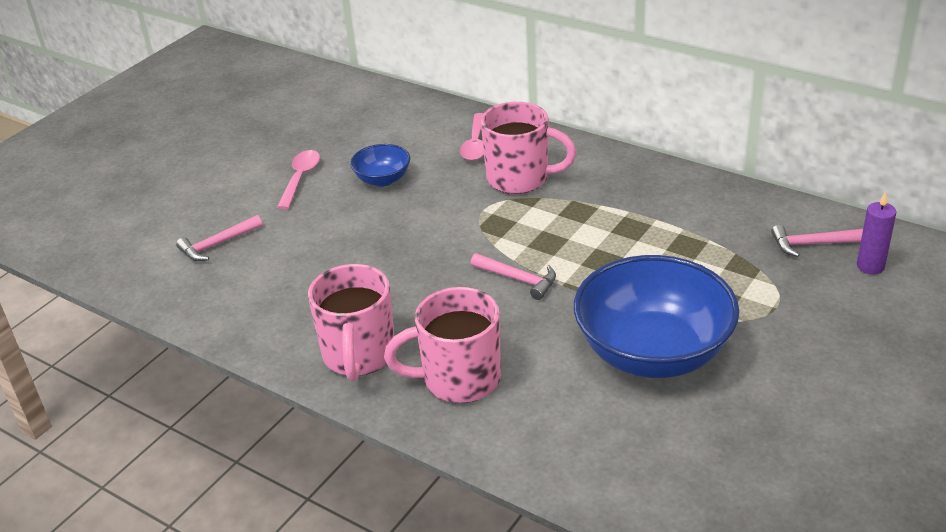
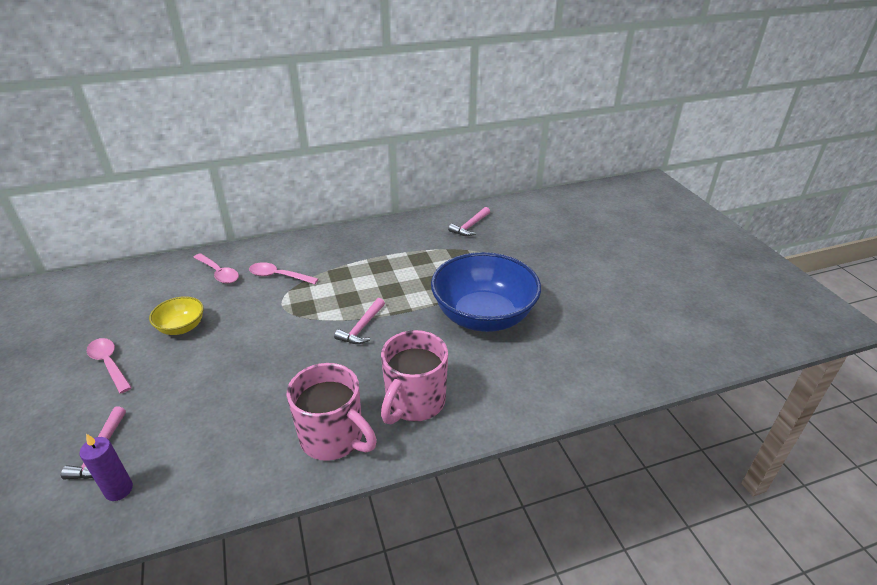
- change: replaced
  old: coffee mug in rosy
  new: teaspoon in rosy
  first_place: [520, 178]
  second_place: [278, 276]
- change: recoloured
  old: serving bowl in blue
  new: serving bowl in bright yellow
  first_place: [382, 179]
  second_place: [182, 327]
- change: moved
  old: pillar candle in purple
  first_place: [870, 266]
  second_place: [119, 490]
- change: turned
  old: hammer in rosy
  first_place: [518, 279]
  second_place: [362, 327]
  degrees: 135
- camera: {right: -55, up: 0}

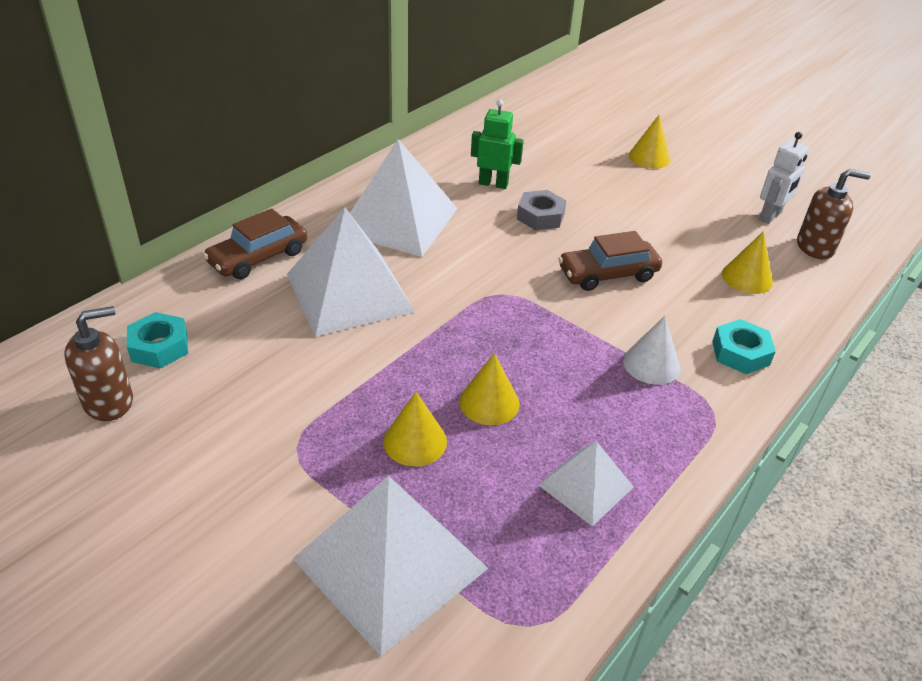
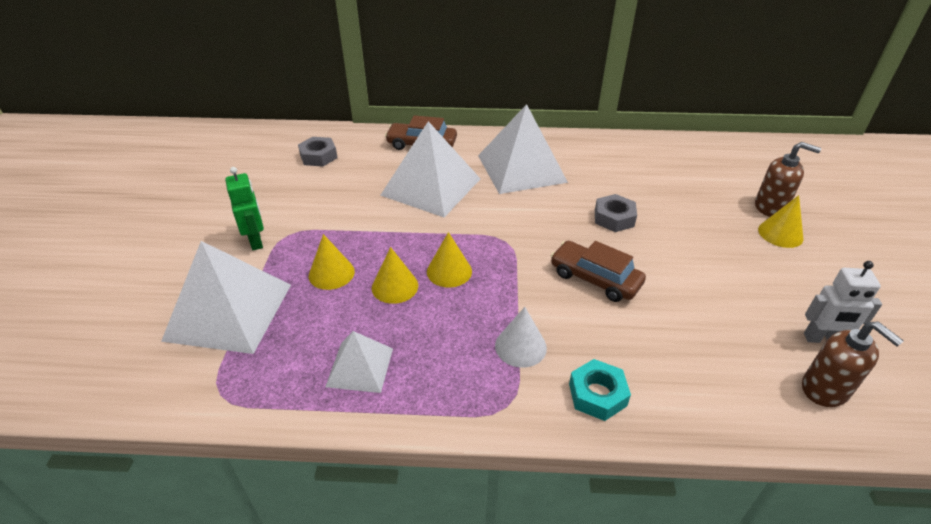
- change: moved
  old: robot figure in emerald
  first_place: [493, 184]
  second_place: [256, 241]
- change: moved
  old: solid cone in bright yellow
  first_place: [747, 278]
  second_place: [449, 271]
- change: moved
  old: soap pump in russet
  first_place: [109, 401]
  second_place: [770, 207]
- change: recoloured
  old: hexagon nut in turquoise
  new: hexagon nut in grey
  first_place: [159, 347]
  second_place: [318, 156]
- camera: {right: 55, up: 0}

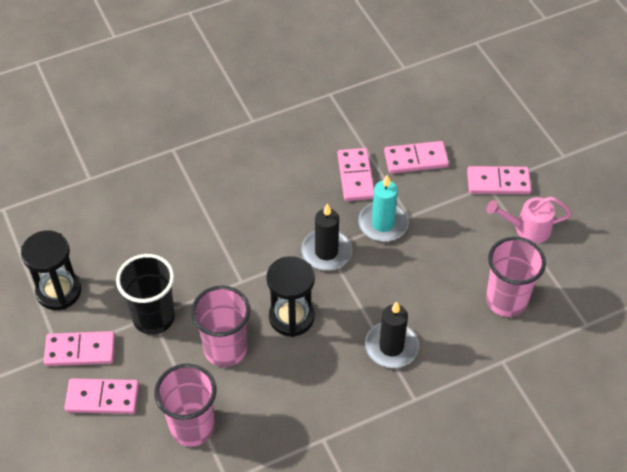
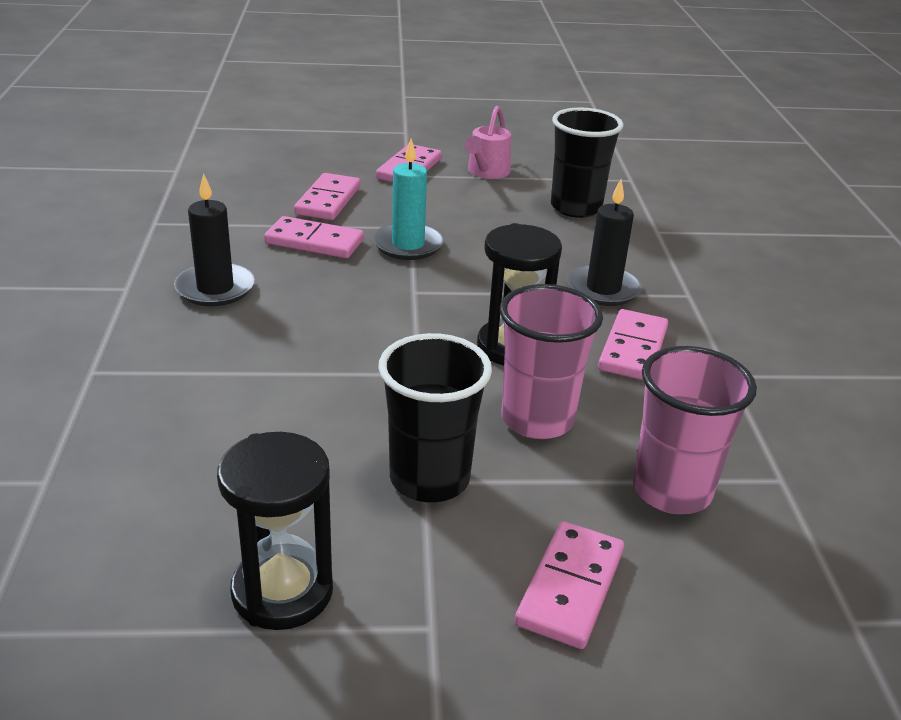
- change: moved
  old: pillar candle in black
  first_place: [326, 252]
  second_place: [215, 288]
- change: recoloured
  old: cup in rosy
  new: cup in black
  first_place: [506, 300]
  second_place: [576, 207]
- change: moved
  old: domino tile in rosy
  first_place: [80, 351]
  second_place: [633, 349]
- camera: {right: -70, up: -20}

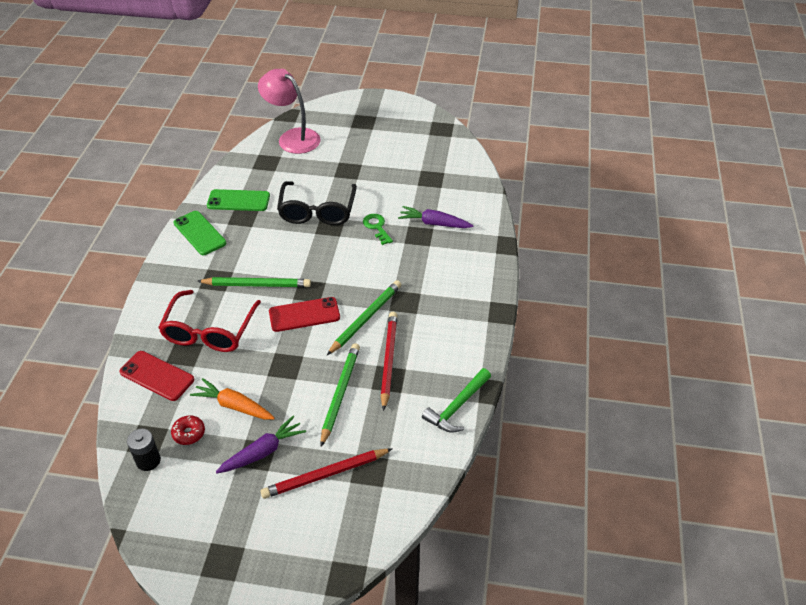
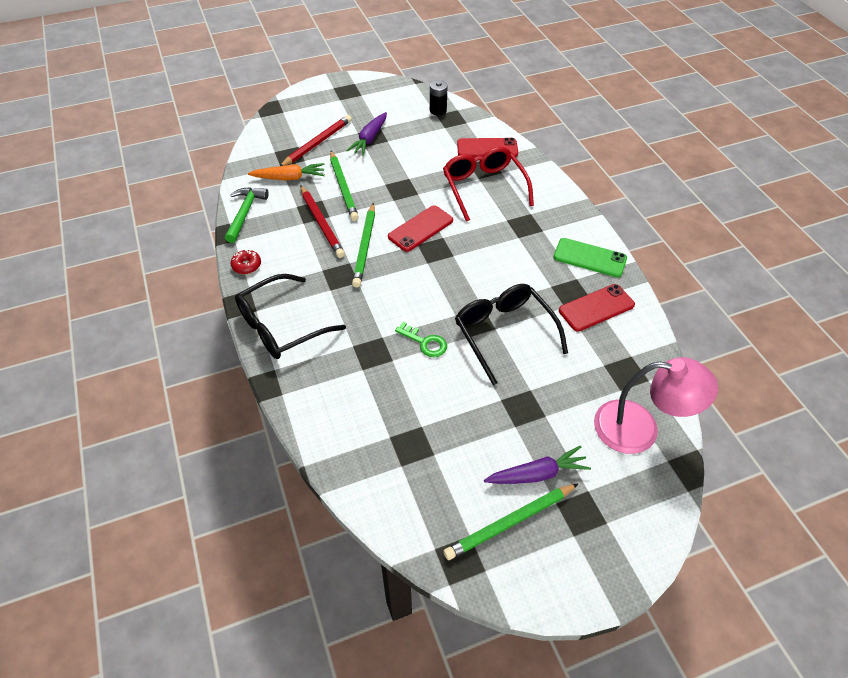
- change: recoloured
  old: phone in emerald
  new: phone in red
  first_place: [238, 201]
  second_place: [596, 308]
- change: moved
  old: carrot in purple
  first_place: [434, 223]
  second_place: [536, 474]
- change: moved
  old: wooden pencil in emerald
  first_place: [256, 285]
  second_place: [510, 522]
- change: moved
  old: carrot in orange
  first_place: [234, 406]
  second_place: [289, 178]
- change: moved
  old: glazed donut in red
  first_place: [189, 433]
  second_place: [247, 265]
- change: added
  new: spectacles in black
  second_place: [281, 326]
- camera: {right: 150, up: 5}

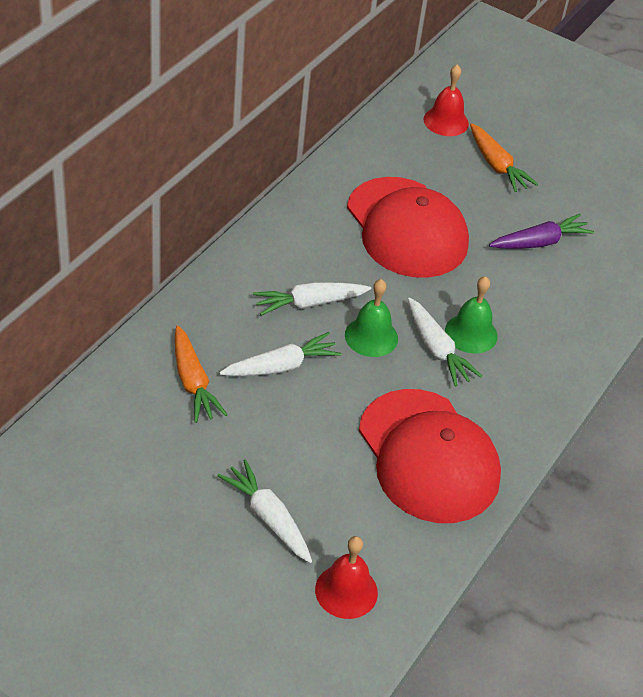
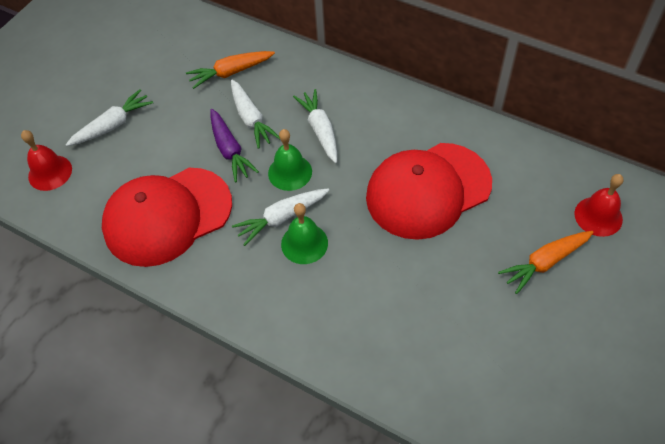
- change: moved
  old: carrot in purple
  first_place: [539, 242]
  second_place: [230, 150]
- camera: {right: 95, up: 10}

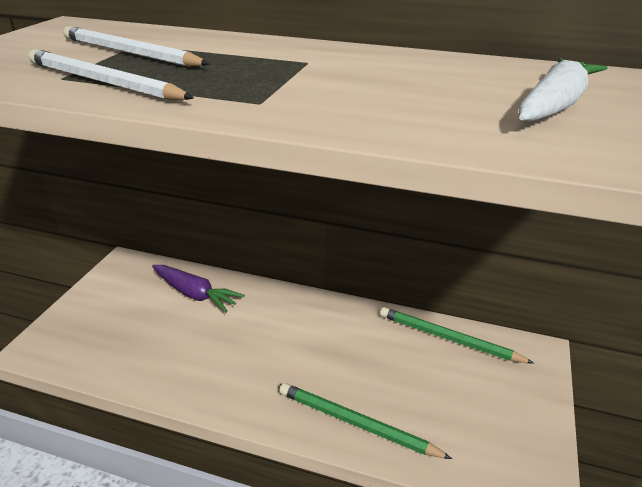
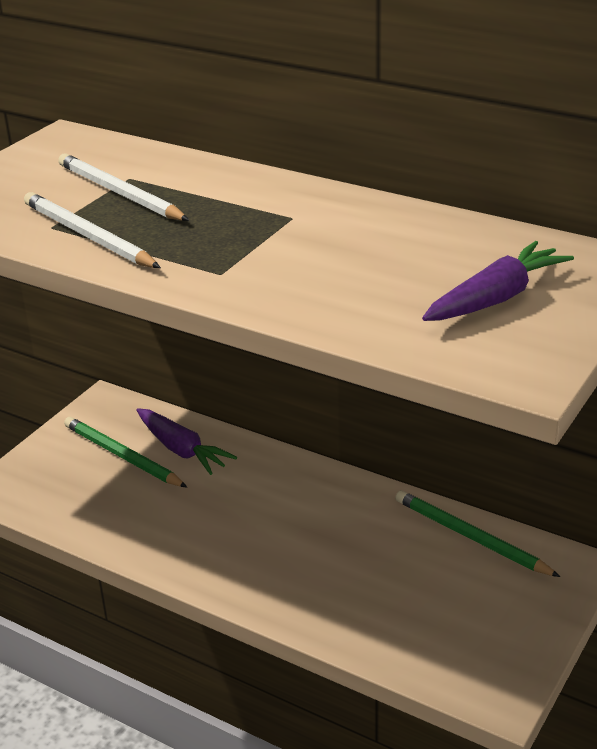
- change: recoloured
  old: carrot in white
  new: carrot in purple
  first_place: [554, 105]
  second_place: [496, 298]
- change: moved
  old: wooden pencil in emerald
  first_place: [356, 423]
  second_place: [122, 456]
- camera: {right: 15, up: 0}

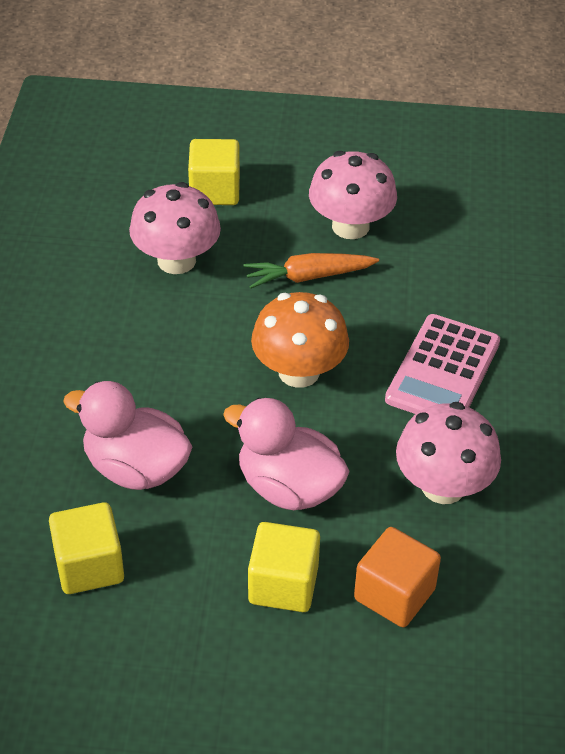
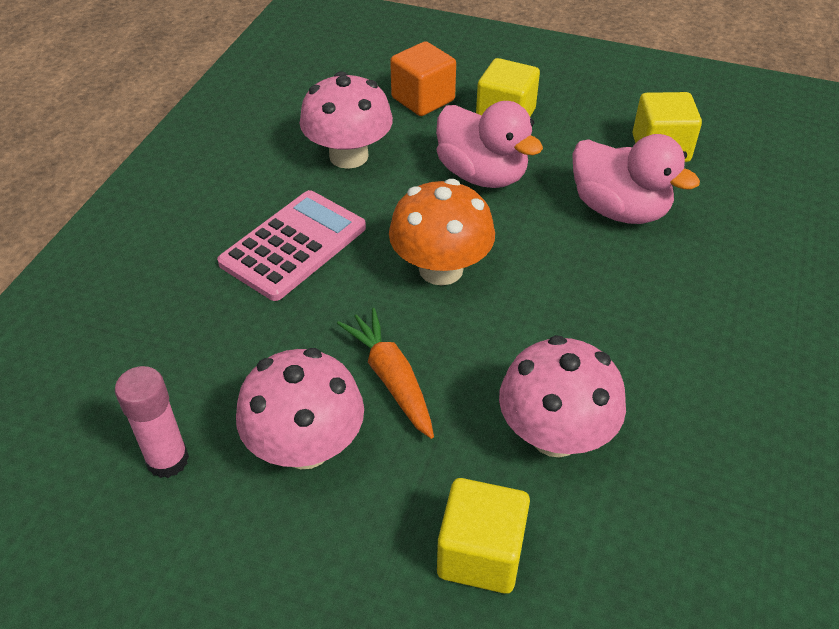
- change: turned
  old: carrot in orange
  first_place: [308, 277]
  second_place: [391, 379]
  degrees: -120
- change: added
  new: glue in rosy
  second_place: [168, 460]
- camera: {right: -165, up: 0}

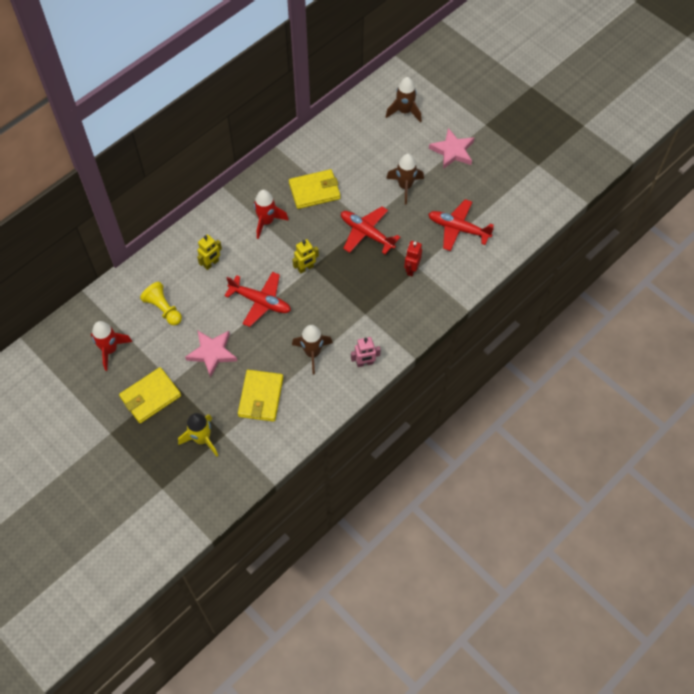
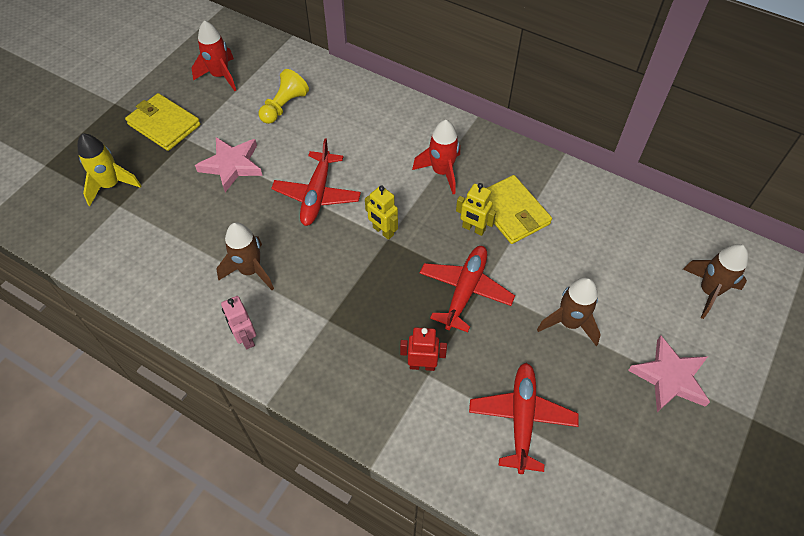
- change: moved
  old: robot figure in bright yellow
  first_place: [211, 264]
  second_place: [473, 229]
- change: removed
  old: billfold in bright yellow
  first_place: [261, 397]
- camera: {right: 75, up: -5}

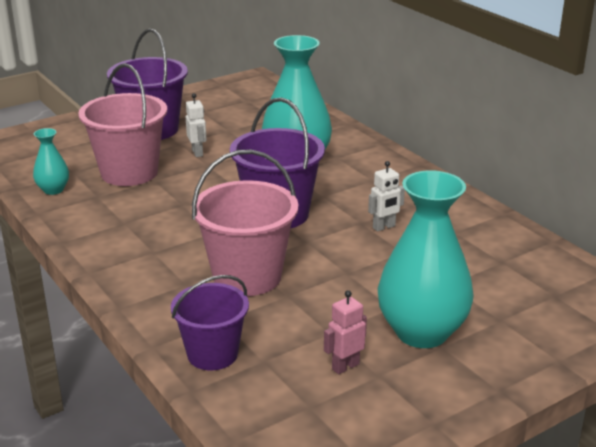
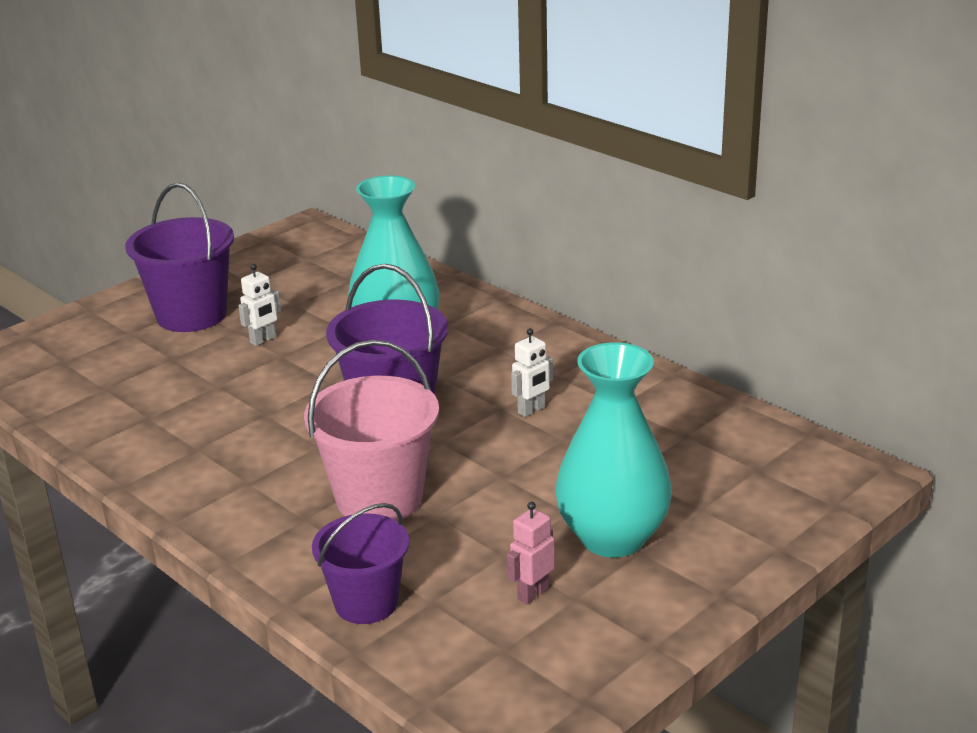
- change: removed
  old: bucket in rosy
  first_place: [129, 172]
- change: turned
  old: robot figure in white
  first_place: [197, 153]
  second_place: [263, 340]
  degrees: 75
- change: removed
  old: flower vase in turquoise
  first_place: [53, 190]
- camera: {right: -10, up: 0}

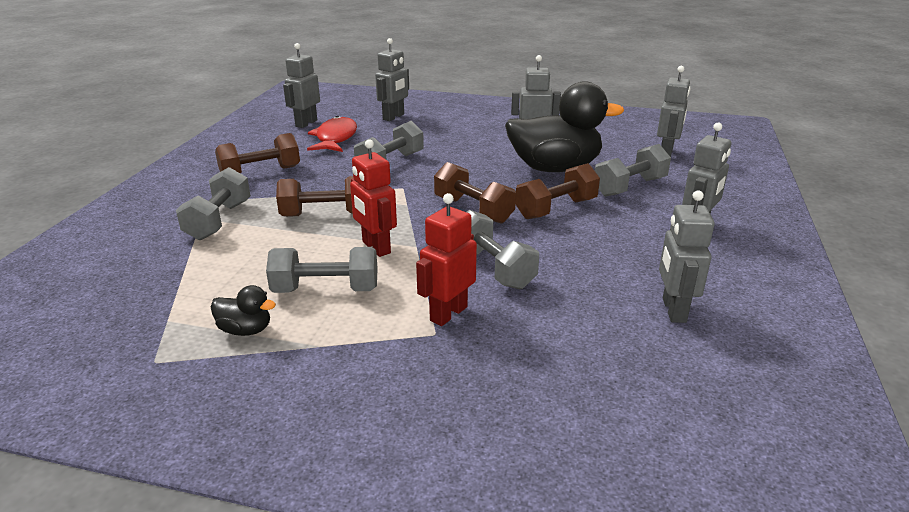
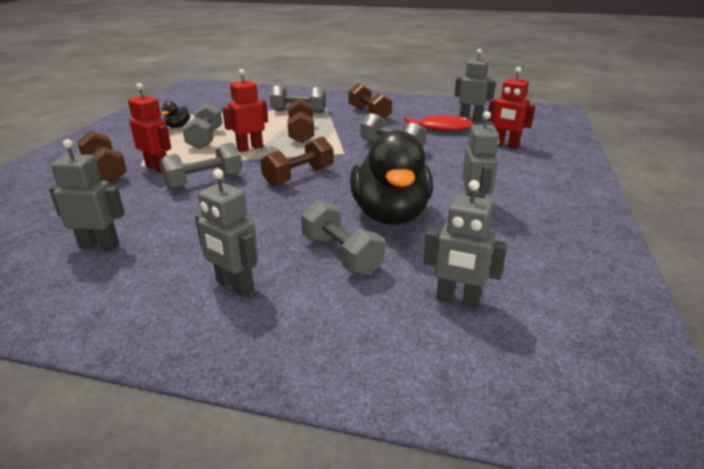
- change: recoloured
  old: robot figure in grey
  new: robot figure in red
  first_place: [393, 117]
  second_place: [505, 145]
- change: moved
  old: free weight in russet
  first_place: [556, 209]
  second_place: [105, 171]
- camera: {right: 90, up: 0}

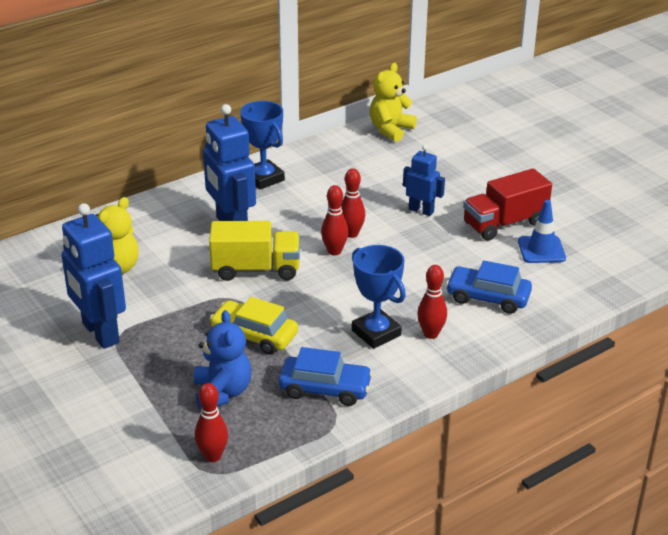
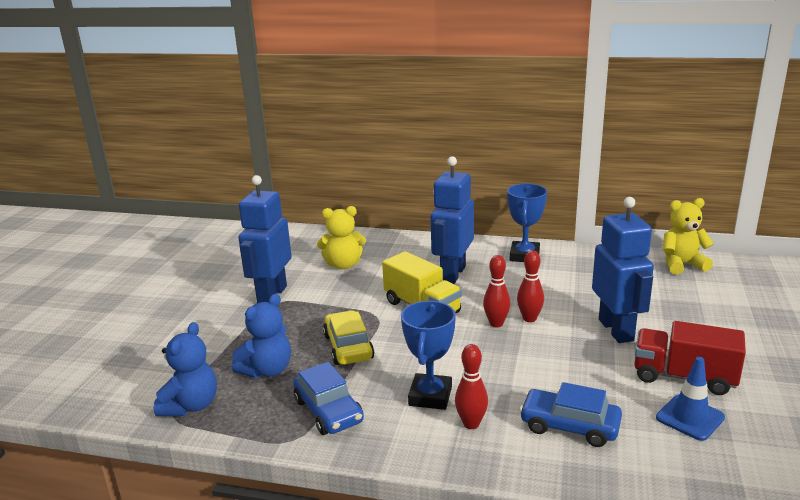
- change: resized
  old: robot figure in blue
  first_place: [421, 210]
  second_place: [616, 330]
  factor: 1.77
- change: turned
  old: automobile in blue
  first_place: [488, 297]
  second_place: [569, 426]
  degrees: -45
- change: replaced
  old: bowling pin in red
  new: teddy bear in blue
  first_place: [213, 456]
  second_place: [191, 405]
- camera: {right: 50, up: -10}

